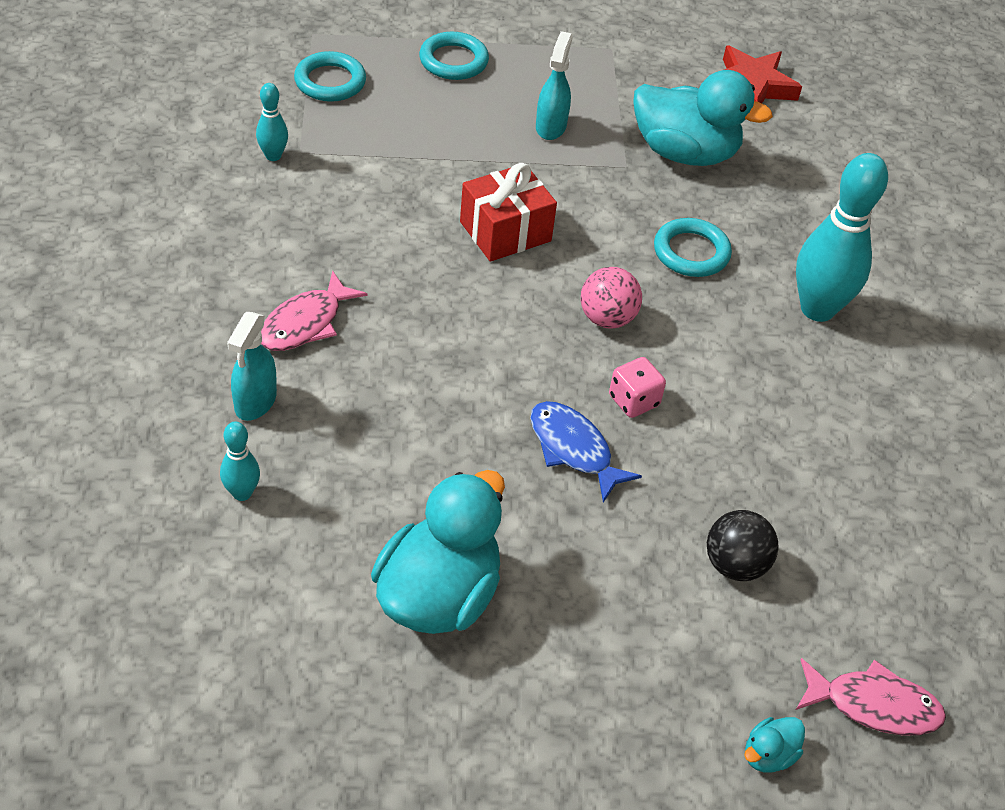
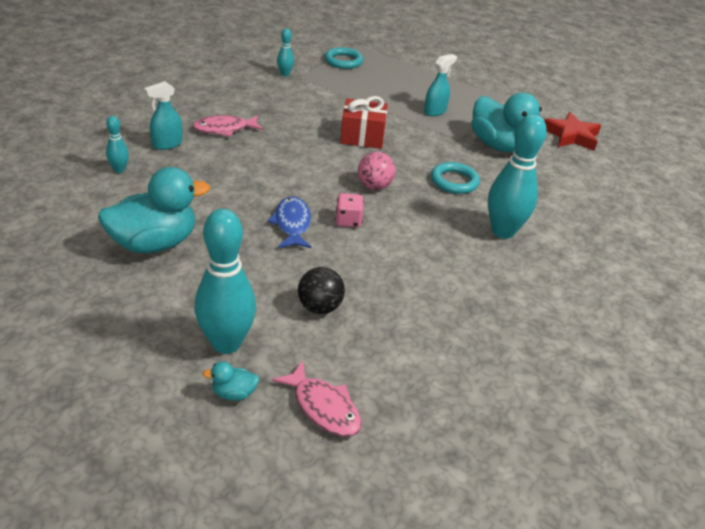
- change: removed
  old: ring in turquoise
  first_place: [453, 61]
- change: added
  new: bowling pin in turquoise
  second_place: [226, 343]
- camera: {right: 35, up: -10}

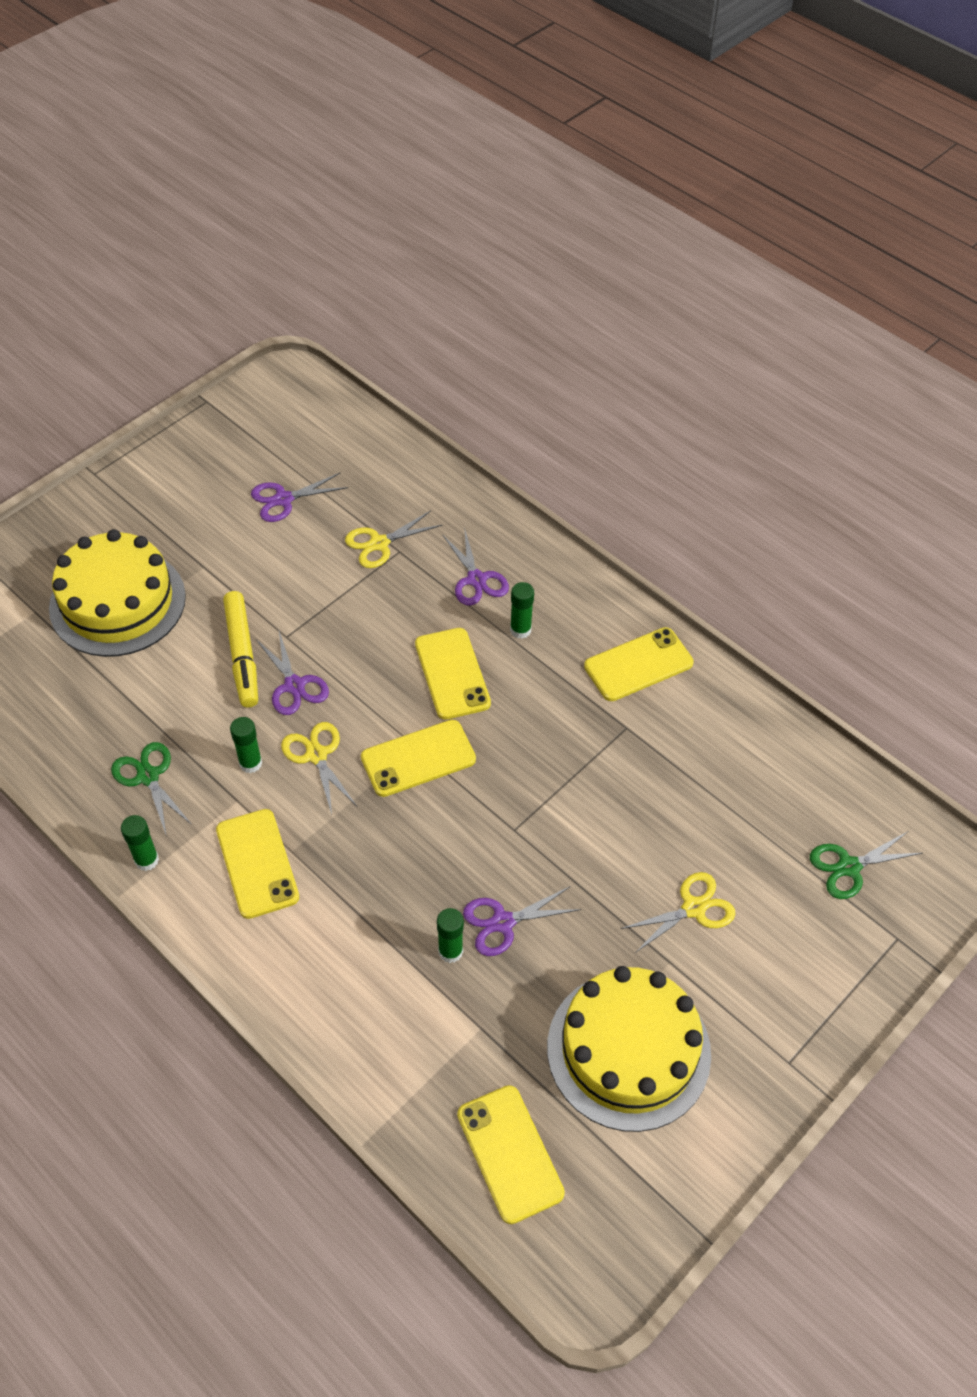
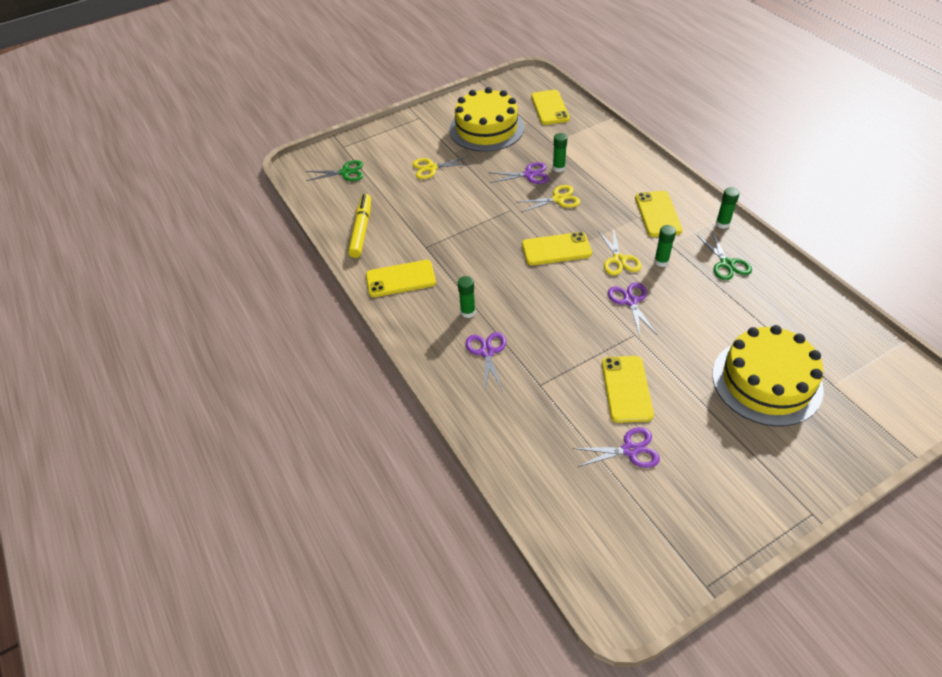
- change: moved
  old: shears in bright yellow
  first_place: [379, 543]
  second_place: [558, 199]
- change: moved
  old: marker in bright yellow
  first_place: [242, 654]
  second_place: [361, 230]
- change: moved
  old: phone in bright yellow
  first_place: [452, 674]
  second_place: [626, 389]
- camera: {right: -160, up: -5}

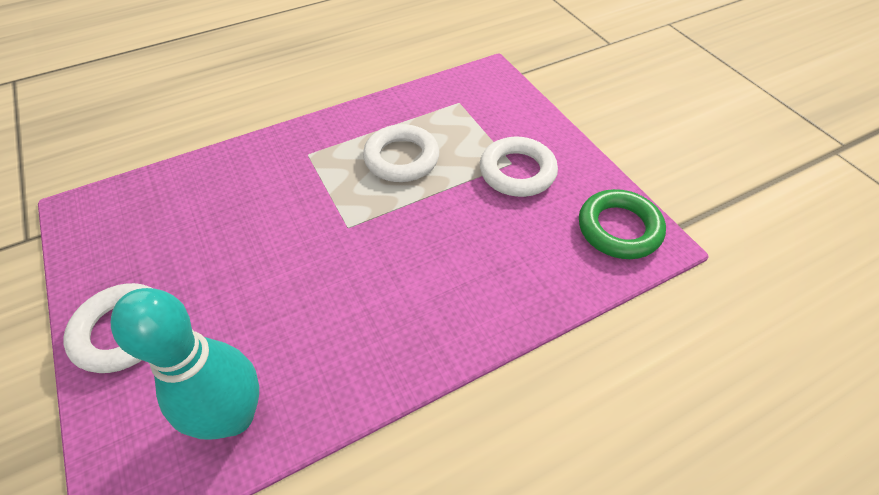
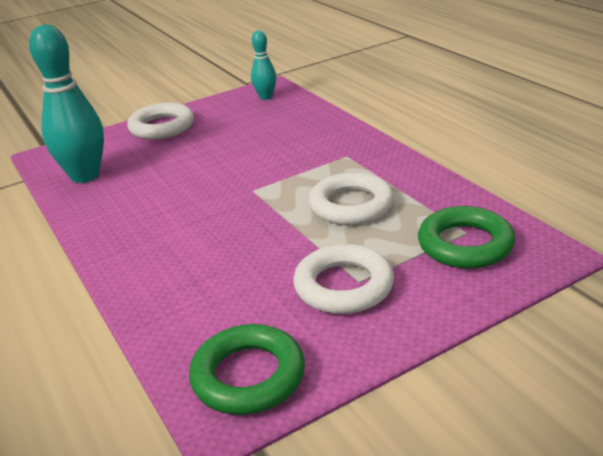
- change: added
  new: bowling pin in turquoise
  second_place: [266, 97]
- change: added
  new: ring in emerald
  second_place: [465, 244]
- camera: {right: 90, up: -20}

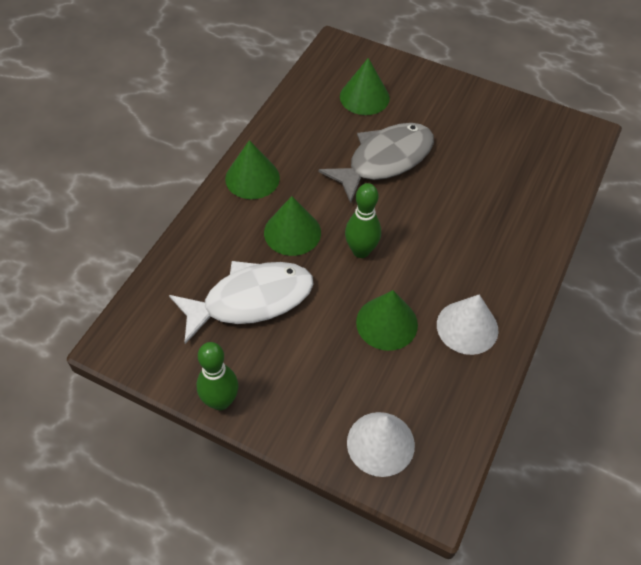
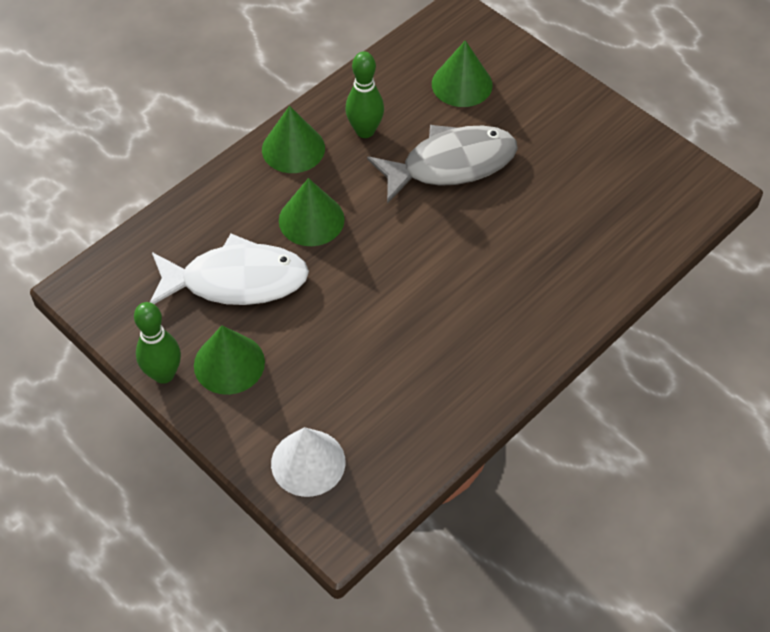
- change: moved
  old: bowling pin in emerald
  first_place: [361, 251]
  second_place: [365, 131]
- change: moved
  old: solid cone in emerald
  first_place: [387, 323]
  second_place: [229, 363]
- change: removed
  old: solid cone in white
  first_place: [467, 327]
- camera: {right: 20, up: 0}

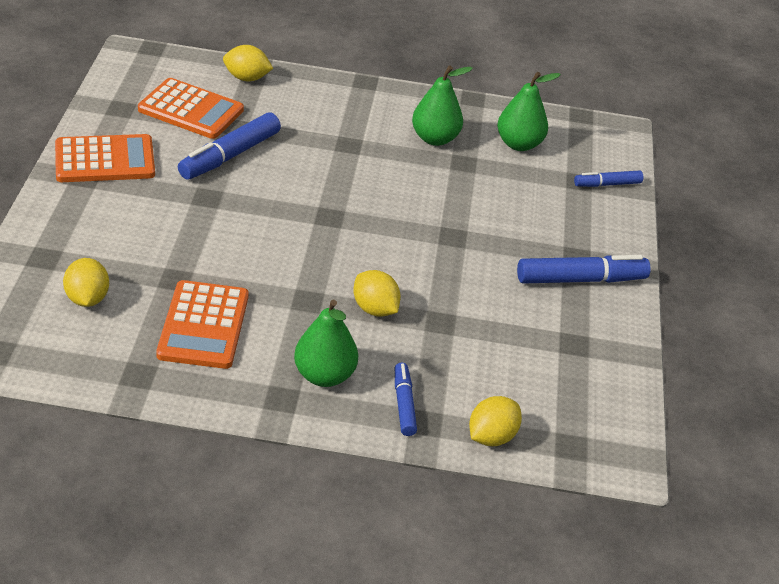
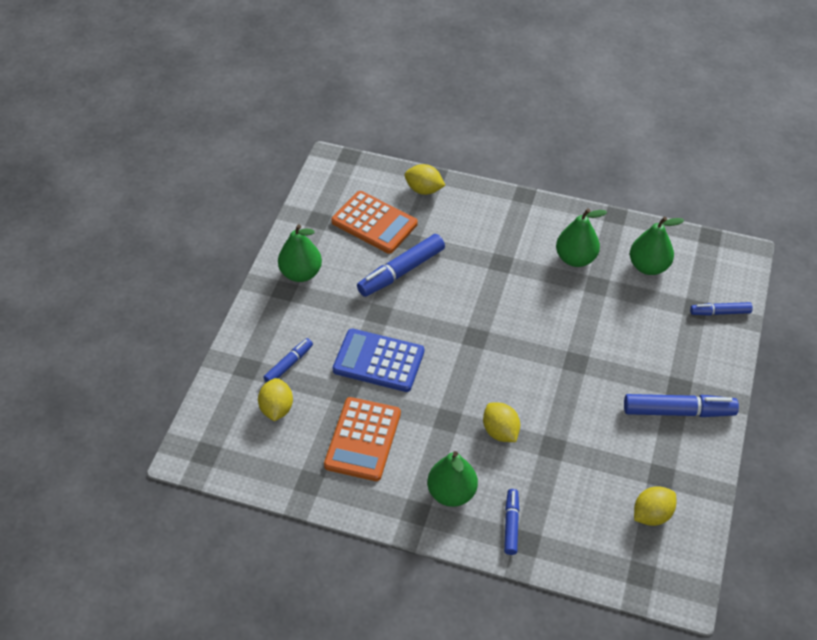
- change: replaced
  old: calculator in orange
  new: pear in emerald
  first_place: [105, 160]
  second_place: [301, 273]
- change: moved
  old: citrus fruit in bright yellow
  first_place: [491, 436]
  second_place: [652, 514]
- change: added
  new: calculator in blue
  second_place: [378, 361]
- change: added
  new: marker in blue
  second_place: [288, 364]
- camera: {right: 15, up: 10}

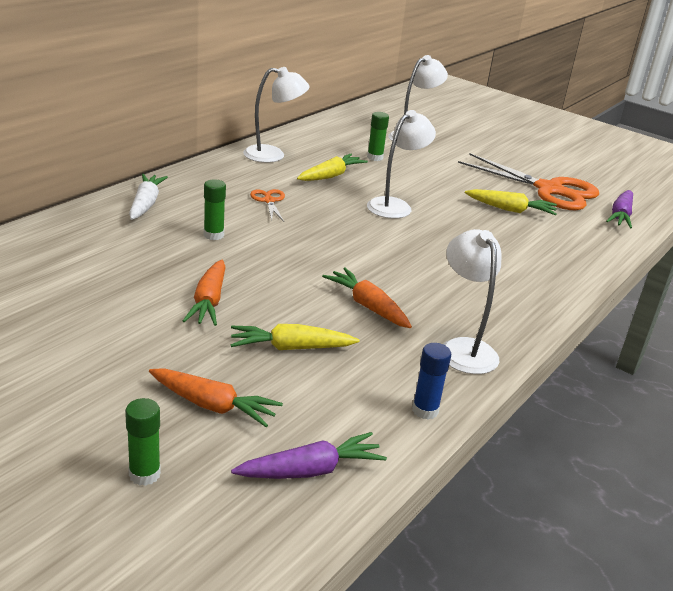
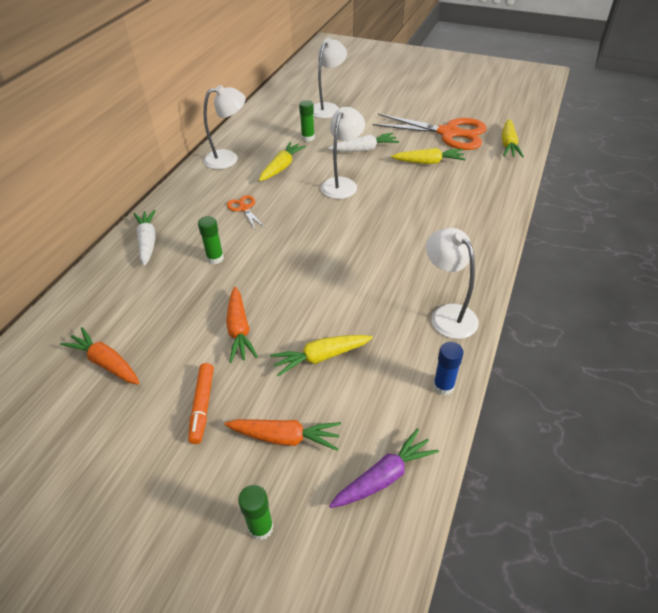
- change: recoloured
  old: carrot in purple
  new: carrot in bright yellow
  first_place: [620, 216]
  second_place: [508, 144]
- change: moved
  old: carrot in orange
  first_place: [368, 306]
  second_place: [106, 363]
- change: added
  new: carrot in white
  second_place: [364, 149]
- change: added
  new: marker in orange
  second_place: [202, 406]
- camera: {right: -10, up: 15}

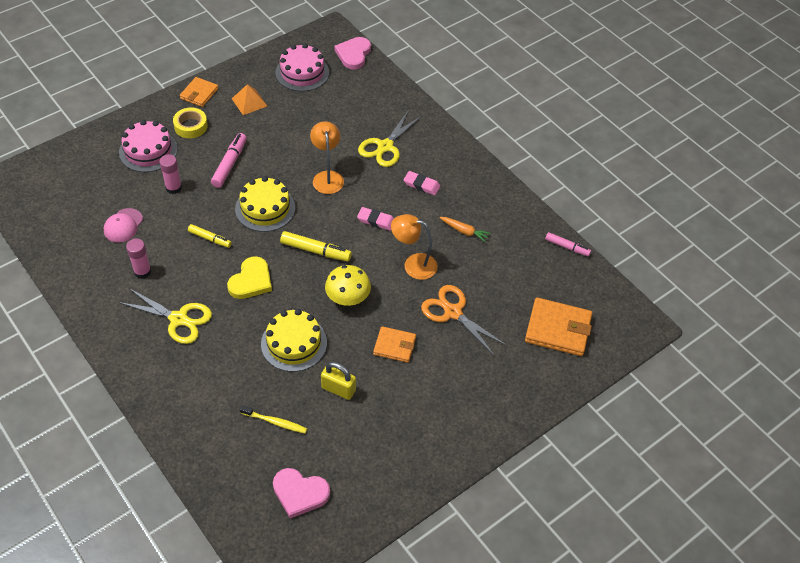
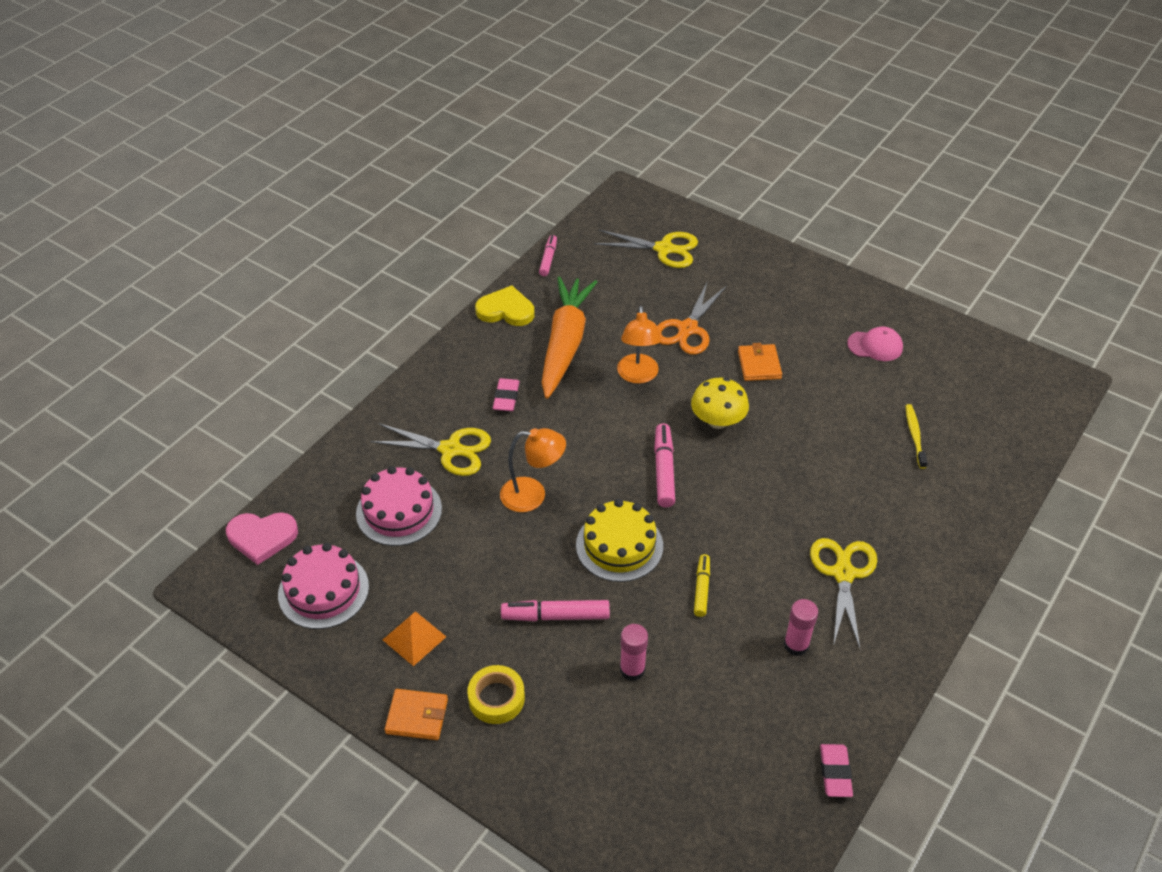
- change: moved
  old: layer cake in rosy
  first_place: [148, 150]
  second_place: [399, 511]
- change: turned
  old: desk lamp in orange
  first_place: [327, 177]
  second_place: [533, 495]
  degrees: -150
- change: moved
  old: pencil eraser in rosy
  first_place: [376, 220]
  second_place: [835, 772]
- change: moved
  old: baseball cap in rosy
  first_place: [123, 225]
  second_place: [875, 346]
- change: resized
  old: carrot in orange
  first_place: [464, 231]
  second_place: [565, 343]
  factor: 2.48
- change: recoloured
  old: marker in bright yellow
  new: marker in rosy
  first_place: [316, 251]
  second_place: [664, 470]
- change: moved
  old: heart shape in bright yellow
  first_place: [251, 281]
  second_place: [506, 310]
- change: replaced
  old: billfold in orange
  new: shears in bright yellow
  first_place: [558, 329]
  second_place: [664, 249]
- change: removed
  old: layer cake in bright yellow
  first_place: [294, 343]
- change: removed
  old: padlock in bright yellow
  first_place: [338, 389]
- change: removed
  old: heart shape in rosy
  first_place: [300, 493]
- camera: {right: -105, up: -5}

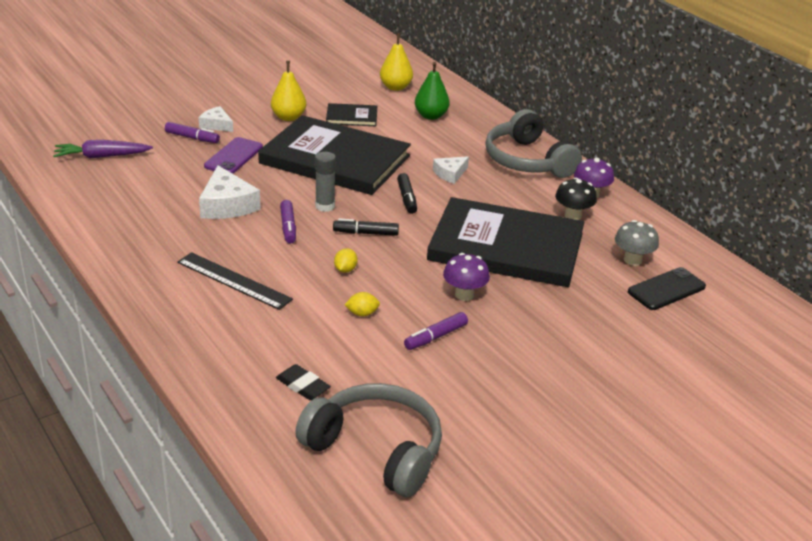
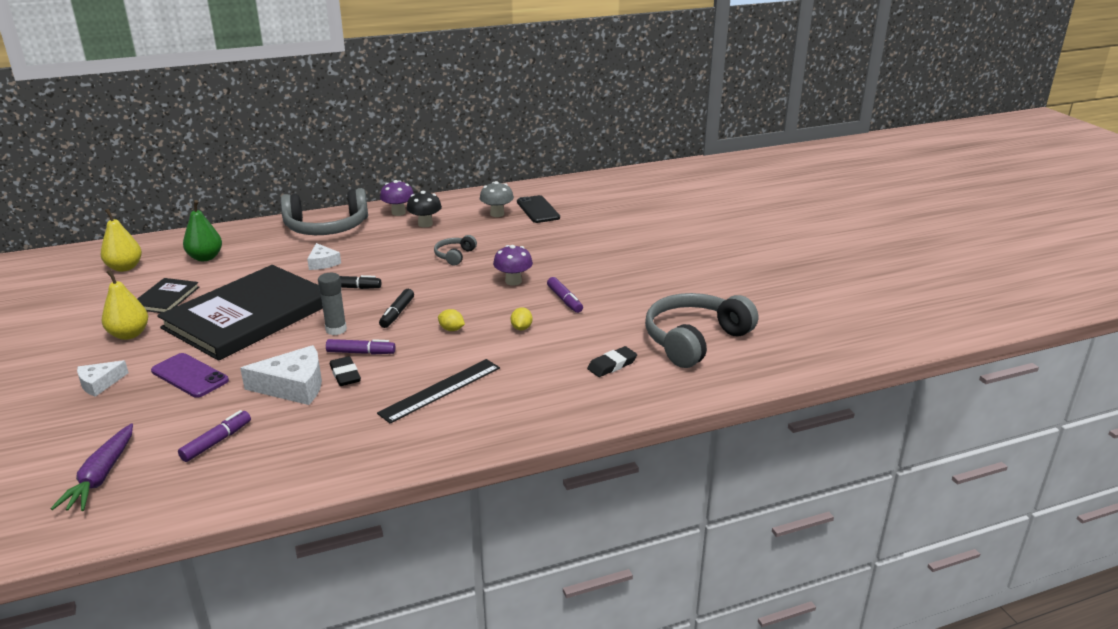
- change: moved
  old: marker in purple
  first_place: [192, 138]
  second_place: [217, 442]
- change: replaced
  old: hardback in black
  new: over-ear headphones in grey
  first_place: [506, 247]
  second_place: [455, 256]
- change: added
  new: pencil eraser in black
  second_place: [345, 374]
- camera: {right: -75, up: -5}

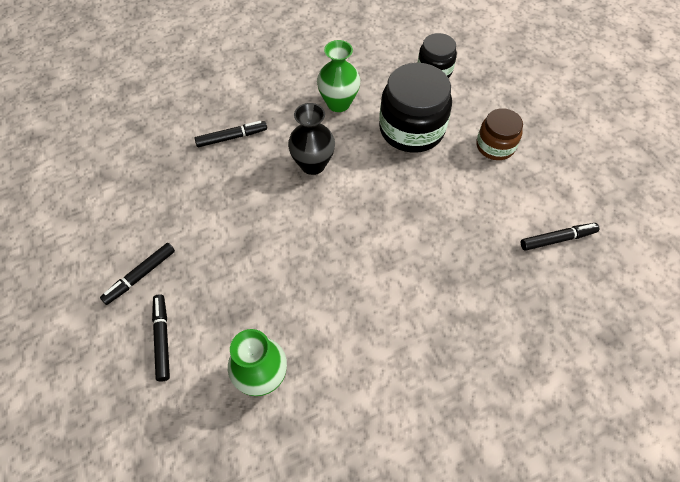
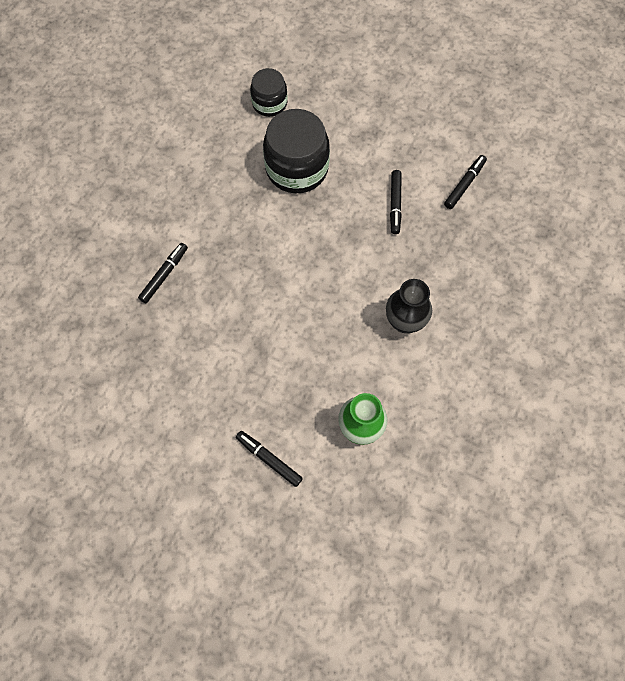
- change: removed
  old: flower vase in emerald
  first_place: [338, 103]
- change: moved
  old: flower vase in black
  first_place: [313, 164]
  second_place: [404, 321]
- change: removed
  old: jam jar in russet
  first_place: [495, 146]
- change: moved
  old: marker in black
  first_place: [140, 276]
  second_place: [395, 204]
- camera: {right: -40, up: 10}

